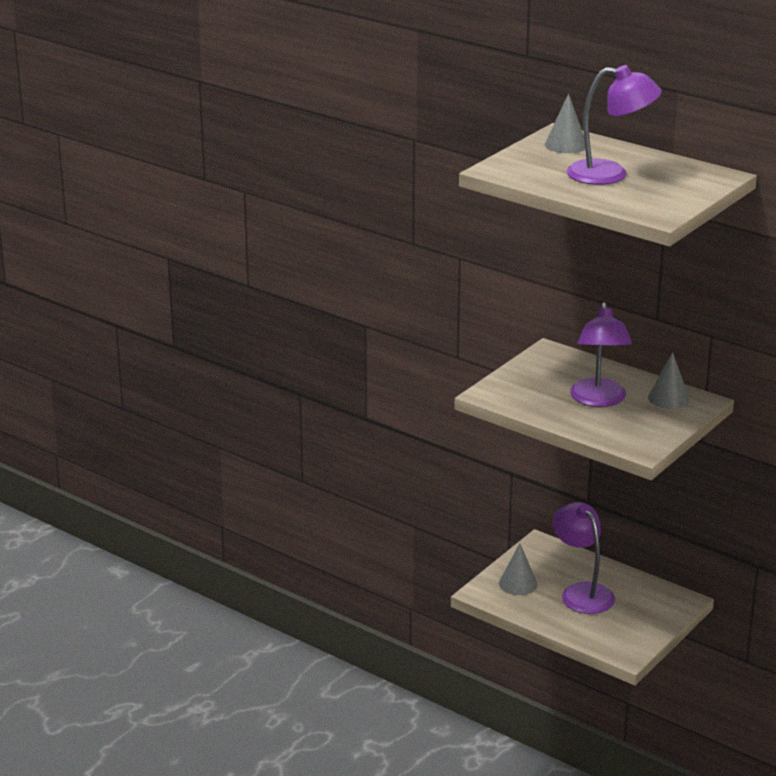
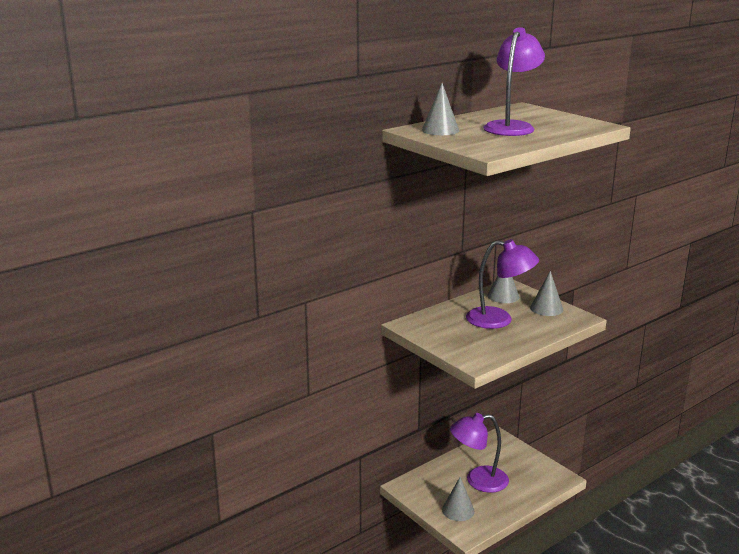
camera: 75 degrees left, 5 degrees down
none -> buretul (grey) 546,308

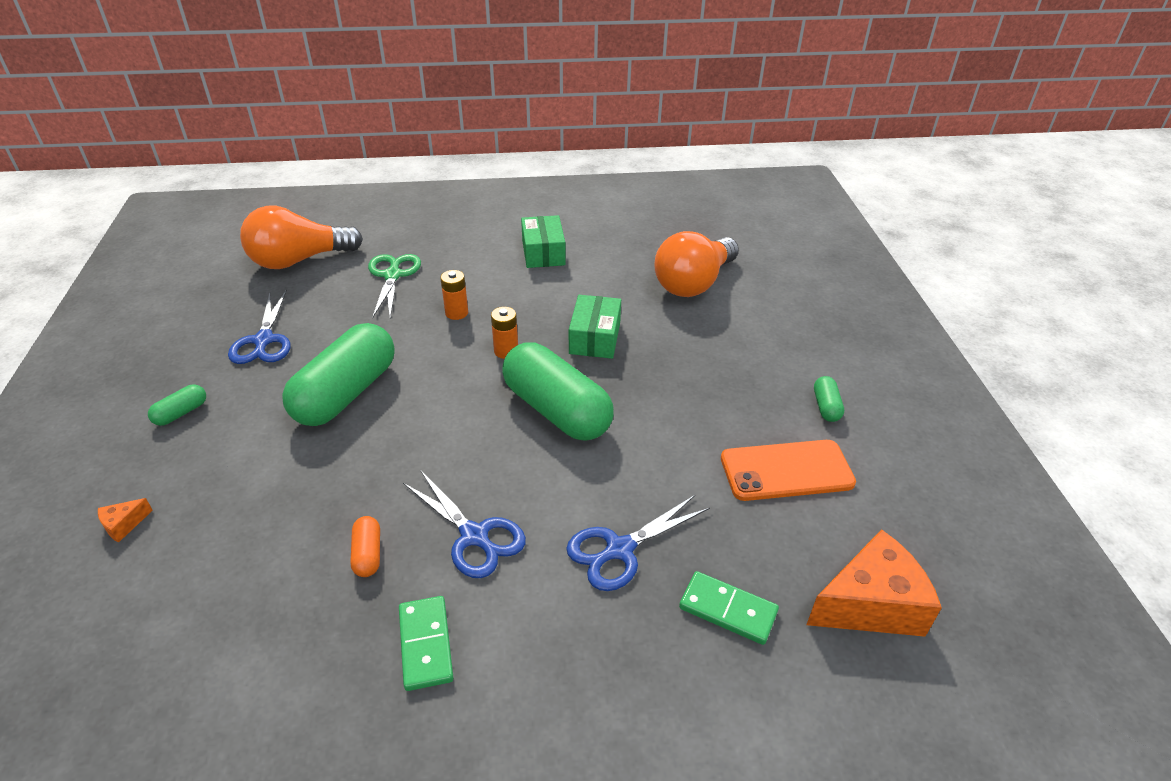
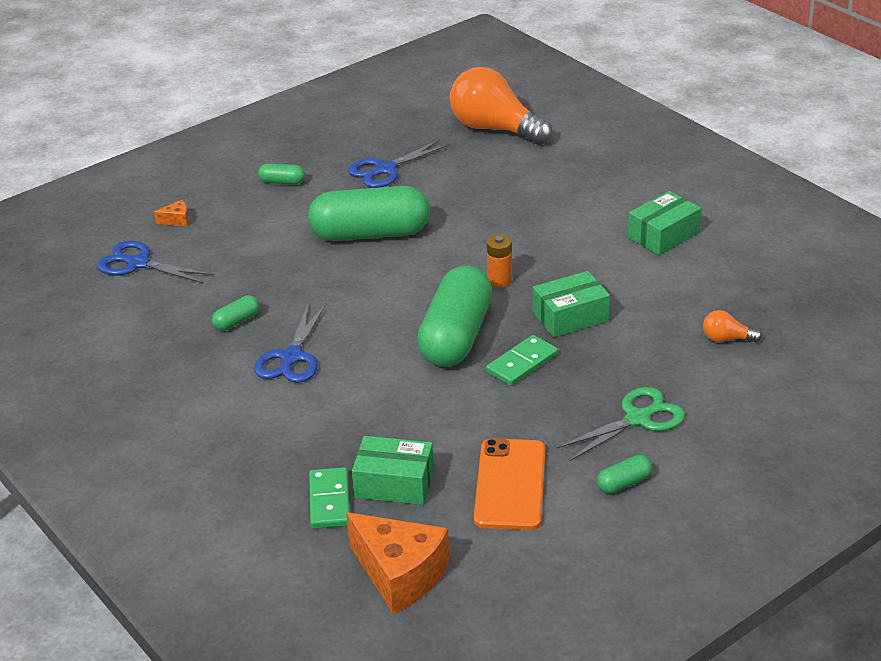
camera: 60 degrees right, 5 degrees down
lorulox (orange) 456,313 -> none
none -> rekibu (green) 394,483
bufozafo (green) 393,275 -> bufozafo (green) 637,419, moved
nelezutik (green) 425,644 -> nelezutik (green) 522,363, moved
bufozafo (blue) 620,549 -> bufozafo (blue) 138,264, moved
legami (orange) 368,554 -> legami (green) 237,321
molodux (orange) 124,525 -> molodux (orange) 176,220, 150 degrees clockwise
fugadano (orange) 786,470 -> fugadano (orange) 510,485, 45 degrees clockwise
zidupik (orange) 693,283 -> zidupik (orange) 726,339, x0.43

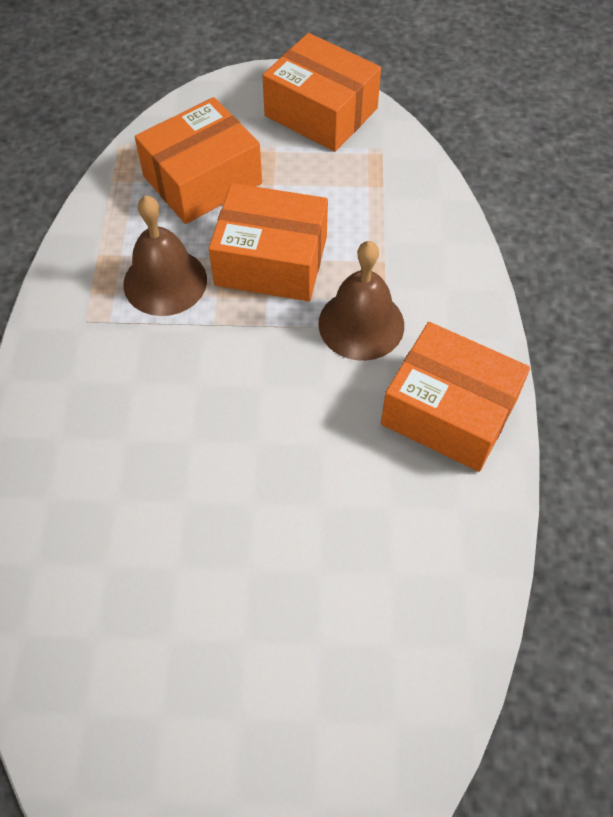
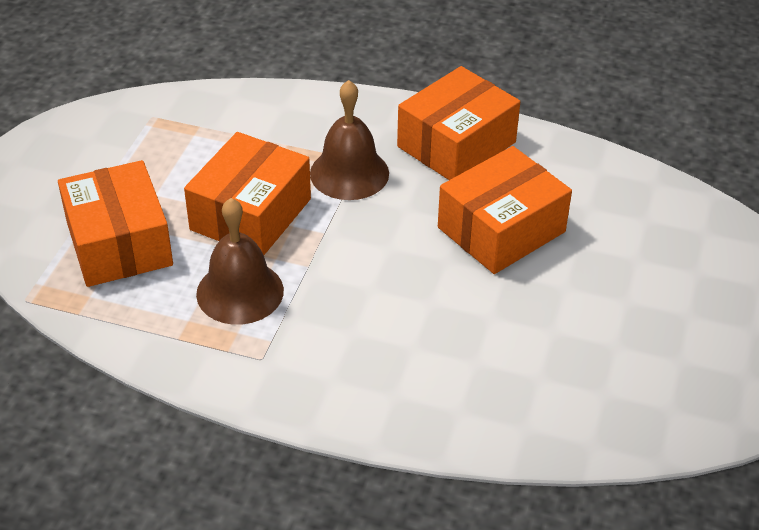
camera: 75 degrees left, 15 degrees down
rekibu (orange) 321,112 -> rekibu (orange) 501,229, moved

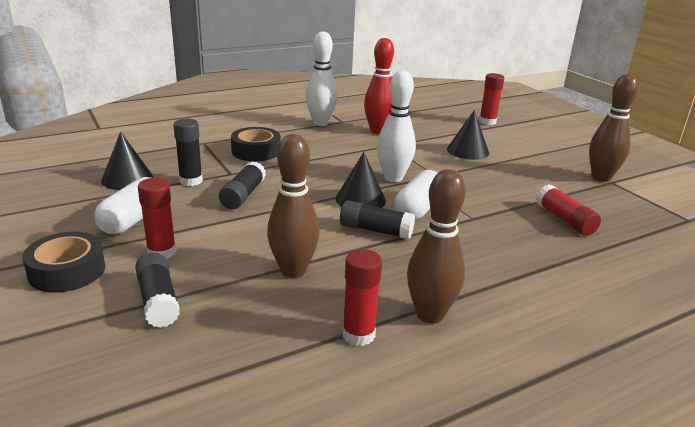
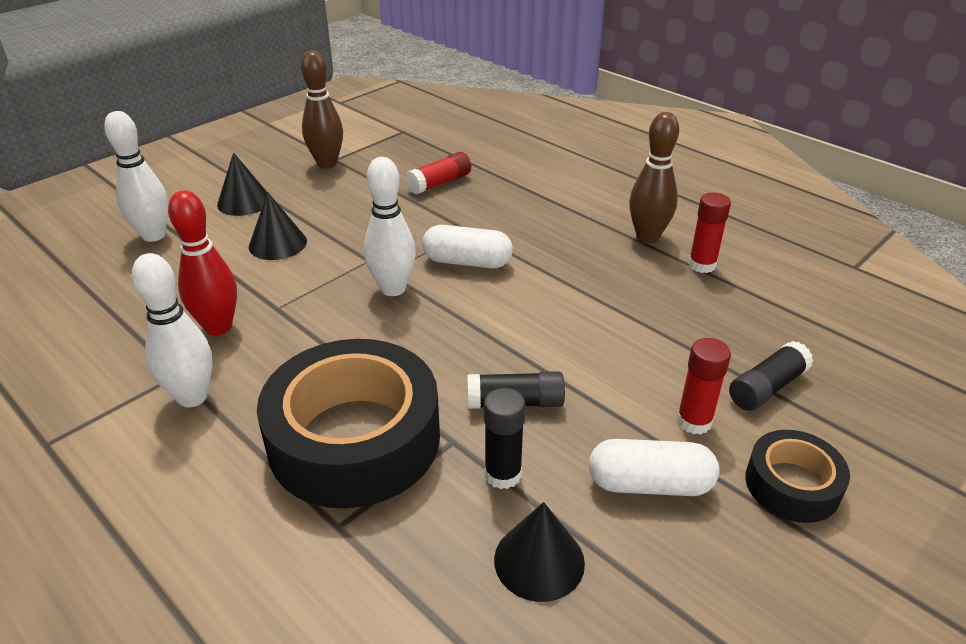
camera: 105 degrees left, 10 degrees up
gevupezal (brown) 293,271 -> none
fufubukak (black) 376,230 -> none
buretul (black) 360,199 -> buretul (black) 244,202, moved
fufubukak (red) 487,122 -> gevupezal (white) 153,235
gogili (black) 256,151 -> gogili (black) 354,439, x1.99

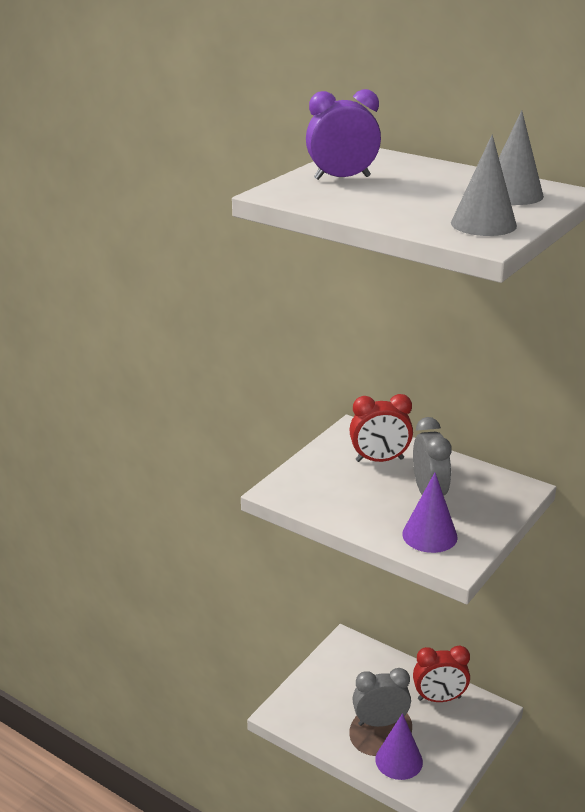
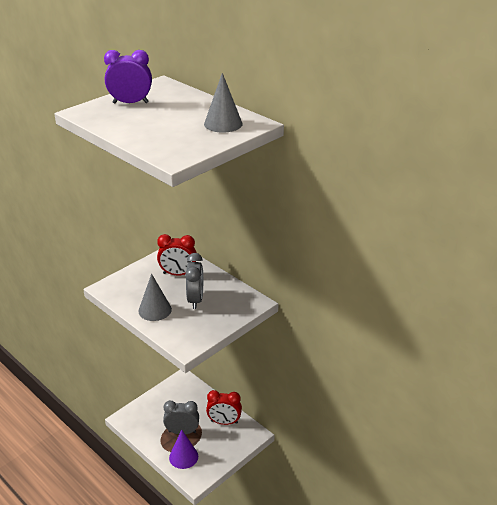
camera: 10 degrees right, 5 degrees up
buretul (purple) 429,535 -> none
buretul (grey) 483,224 -> buretul (grey) 155,310, moved

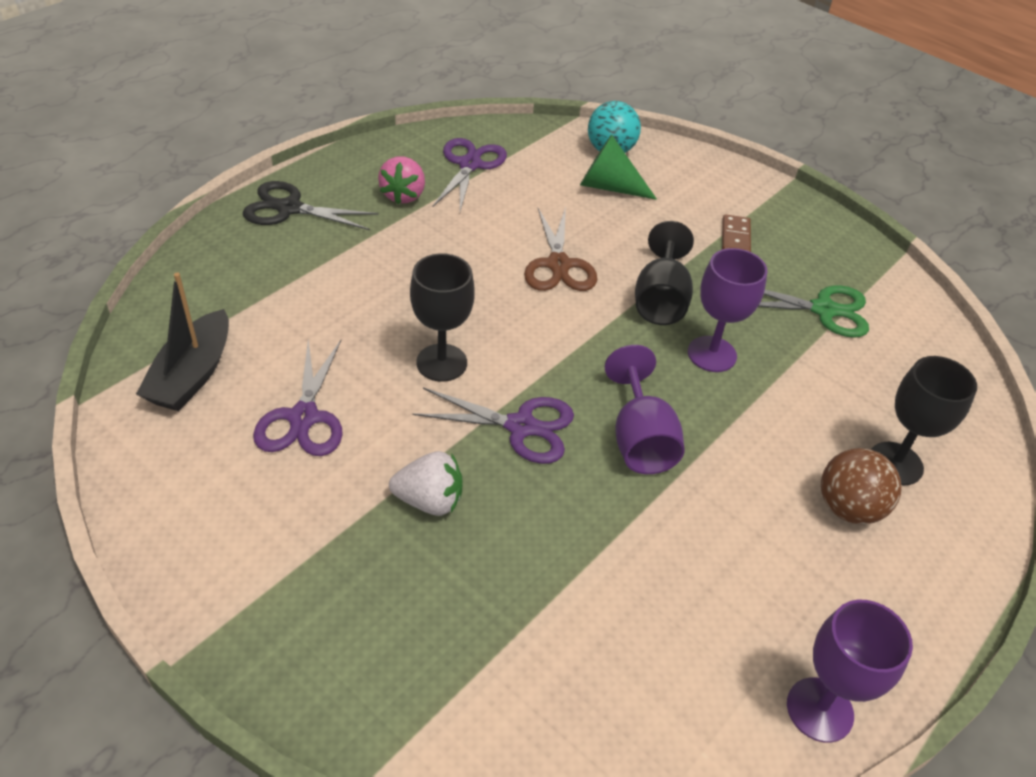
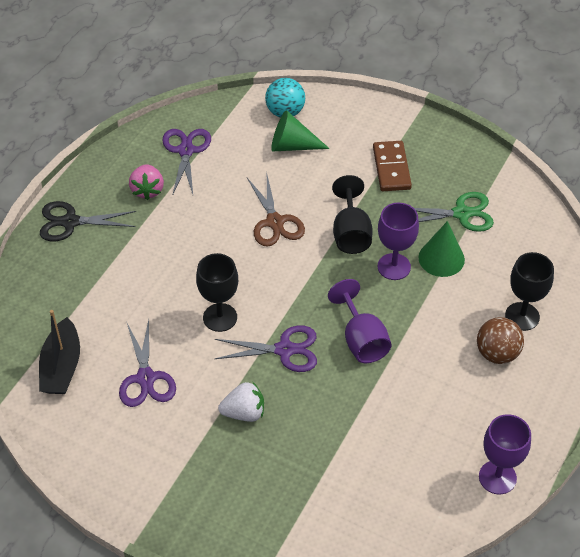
camera: 10 degrees left, 5 degrees up
none -> buretul (green) 441,258
nelezutik (brown) 735,237 -> nelezutik (brown) 391,168, x1.54

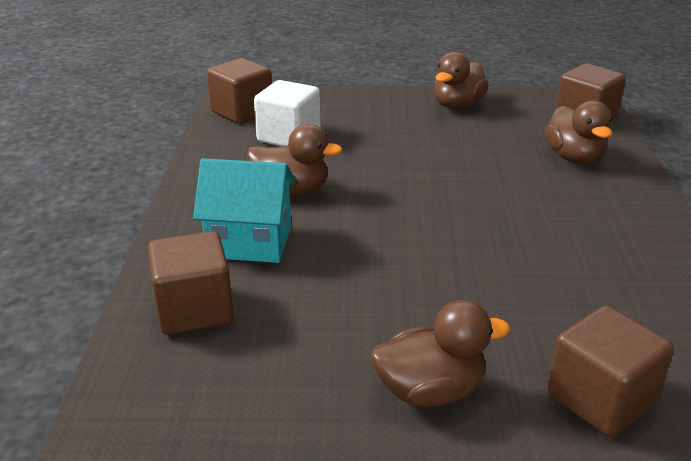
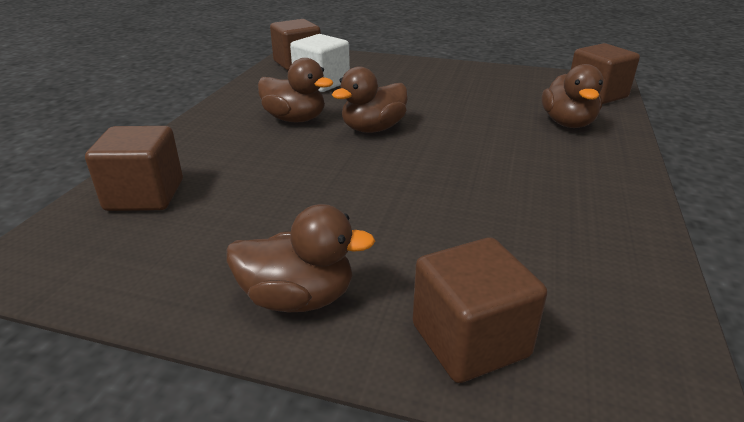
camera: 15 degrees right, 0 degrees up
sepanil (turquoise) 250,242 -> none
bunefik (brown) 457,105 -> bunefik (brown) 373,129, moved

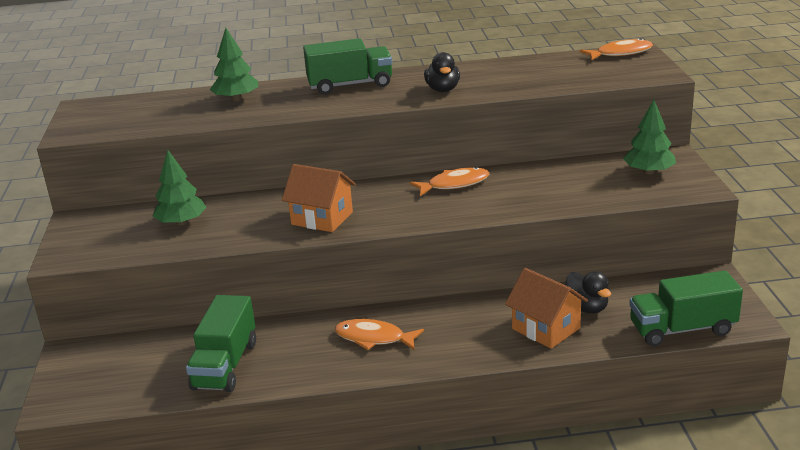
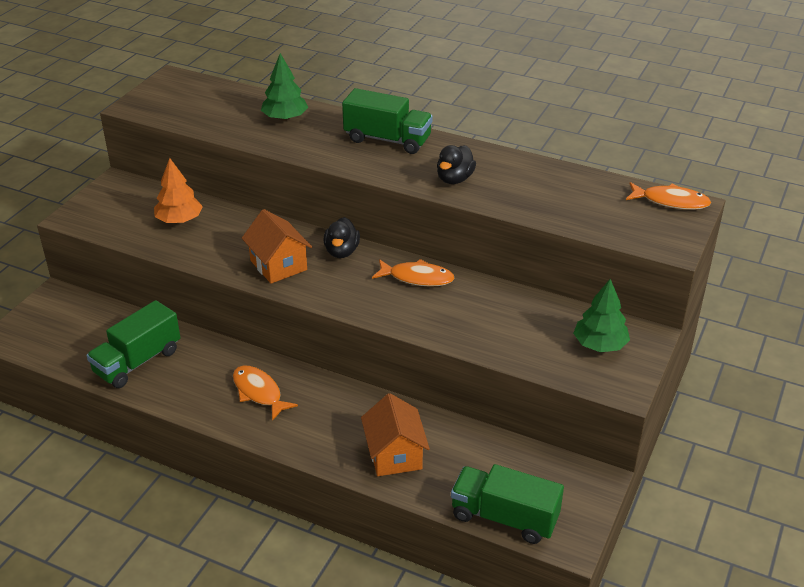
camera: 30 degrees right, 10 degrees up
bunefik (black) 586,308 -> bunefik (black) 342,251, moved
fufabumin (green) 181,222 -> fufabumin (orange) 179,220

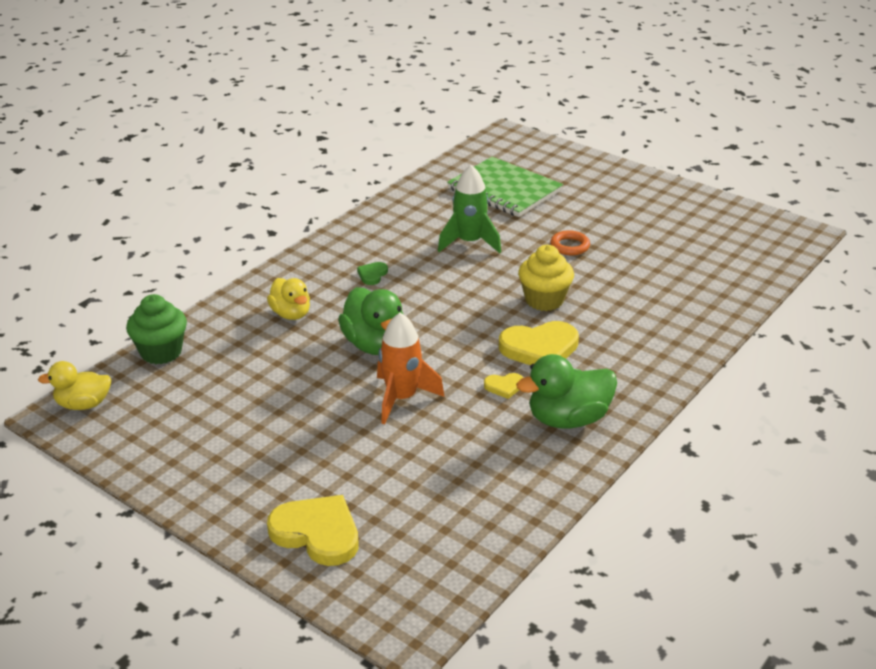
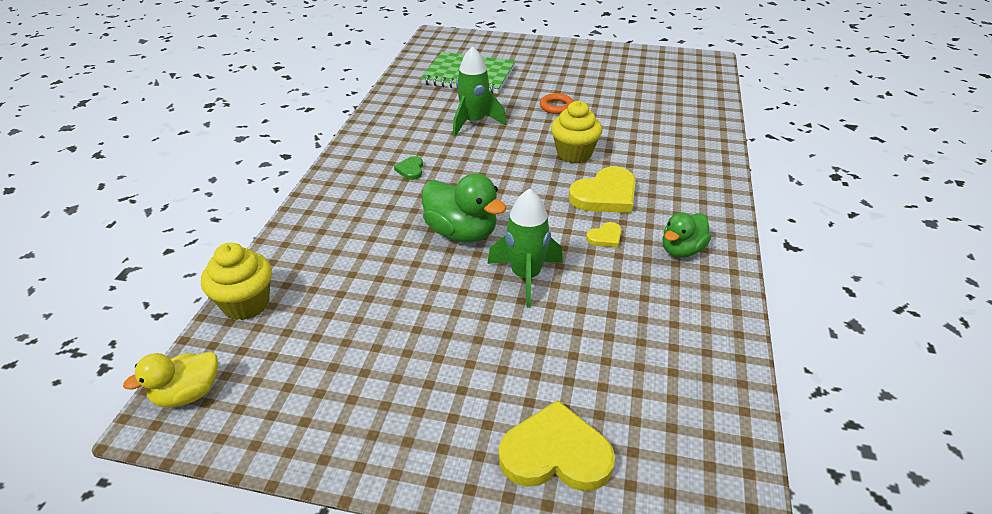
camera: 25 degrees left, 5 degrees up
bunefik (yellow) 291,314 -> none
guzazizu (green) 161,352 -> guzazizu (yellow) 246,304
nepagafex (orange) 402,398 -> nepagafex (green) 526,276
bunefik (green) 568,419 -> bunefik (green) 681,250, x0.66

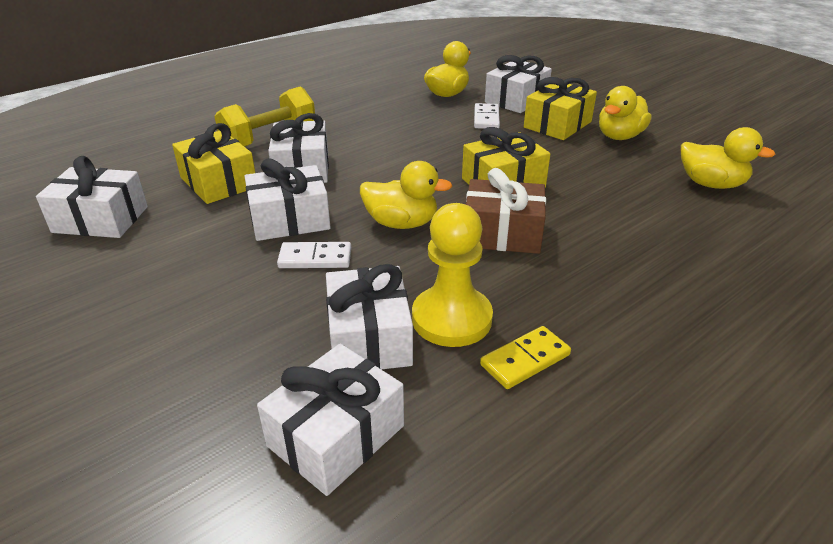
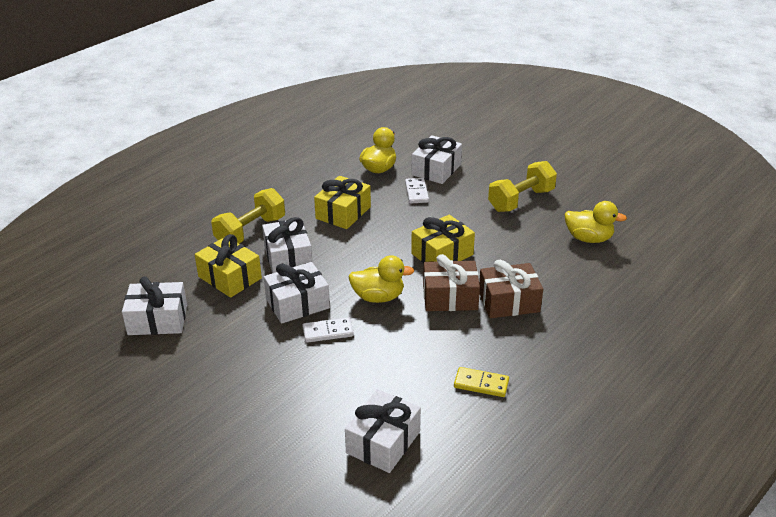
camera: 10 degrees left, 0 degrees up
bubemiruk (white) 369,338 -> none
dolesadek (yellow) 451,319 -> none
none -> bubemiruk (brown) 509,302
bubemiruk (yellow) 557,125 -> bubemiruk (yellow) 343,213, moved
bunefik (yellow) 619,136 -> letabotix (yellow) 521,200
nelezutik (yellow) 525,360 -> nelezutik (yellow) 481,384, 60 degrees clockwise

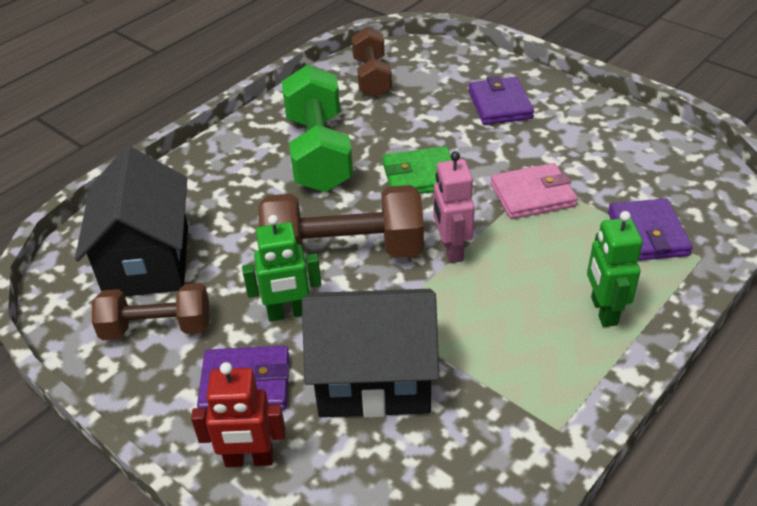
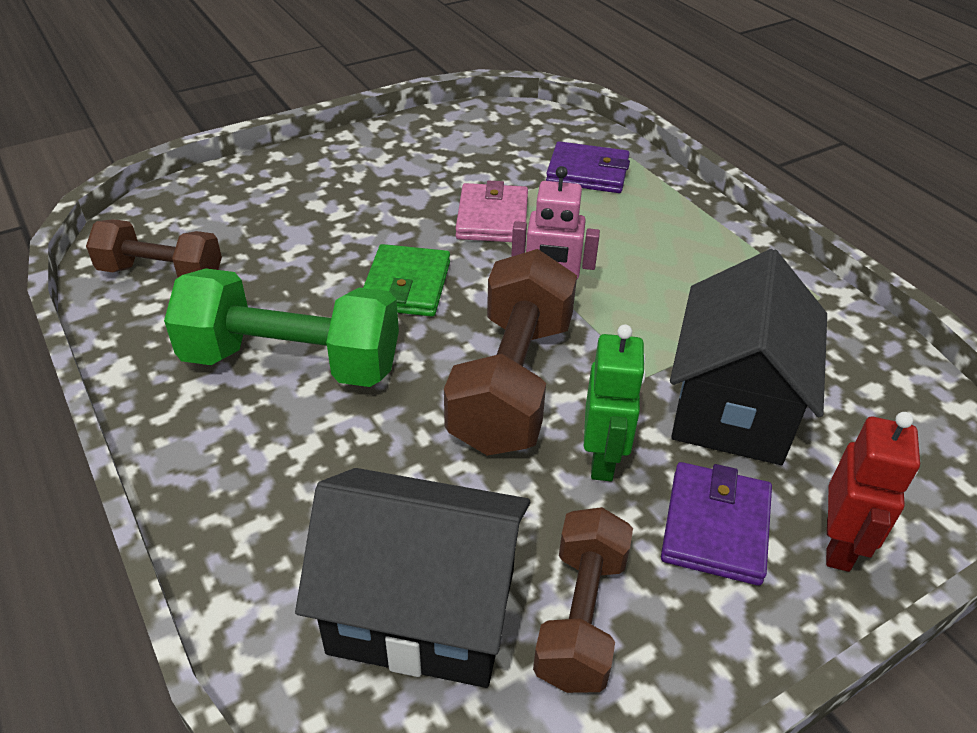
camera: 75 degrees left, 0 degrees up
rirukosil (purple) 500,105 -> none
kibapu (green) 603,311 -> none

